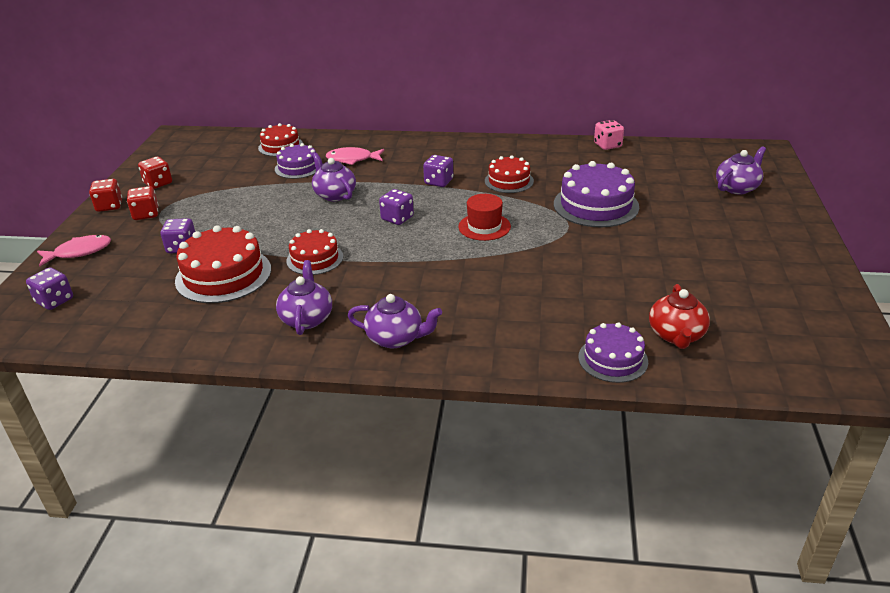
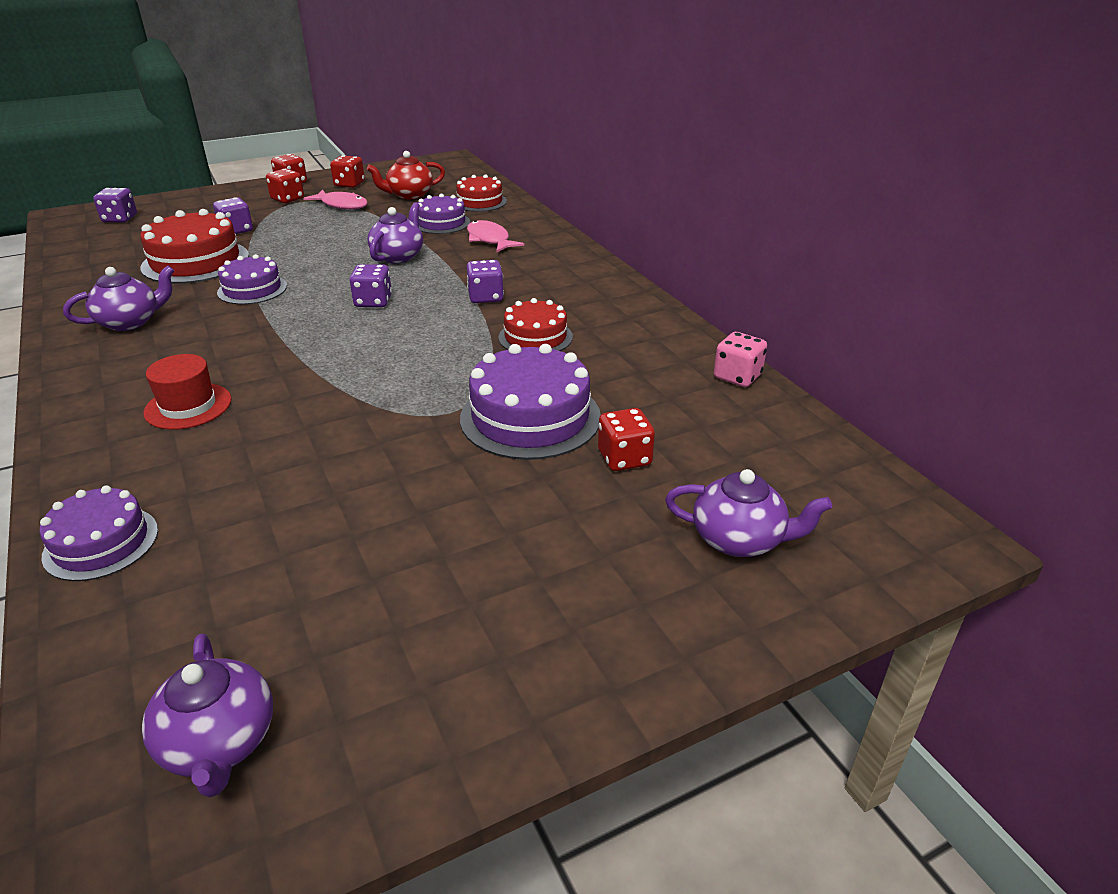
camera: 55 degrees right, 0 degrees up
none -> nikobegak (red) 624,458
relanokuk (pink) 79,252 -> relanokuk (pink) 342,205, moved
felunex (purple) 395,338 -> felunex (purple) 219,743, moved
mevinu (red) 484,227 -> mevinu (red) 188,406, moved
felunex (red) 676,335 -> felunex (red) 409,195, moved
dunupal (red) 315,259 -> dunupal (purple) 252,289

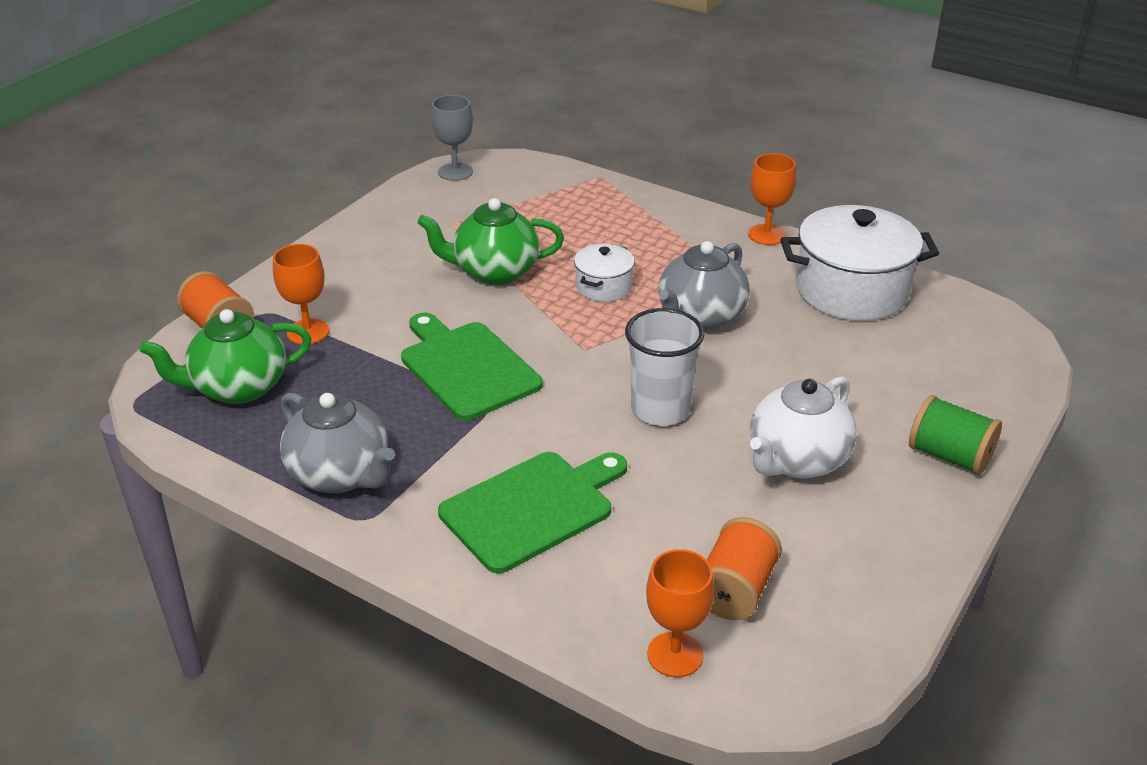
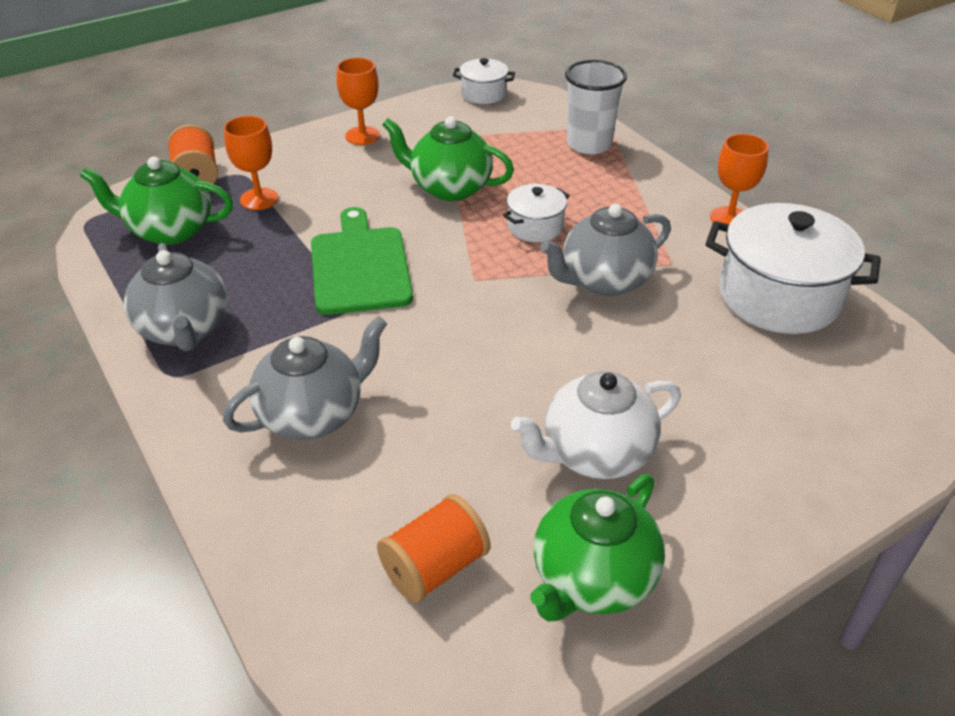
camera: 25 degrees right, 5 degrees up
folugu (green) 949,456 -> none
none -> felunex (green) 592,579
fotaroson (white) 660,409 -> fotaroson (white) 589,144, moved
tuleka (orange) 675,654 -> tuleka (orange) 362,136, moved
tuleka (grey) 455,172 -> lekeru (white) 483,94
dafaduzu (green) 532,508 -> felunex (grey) 313,415

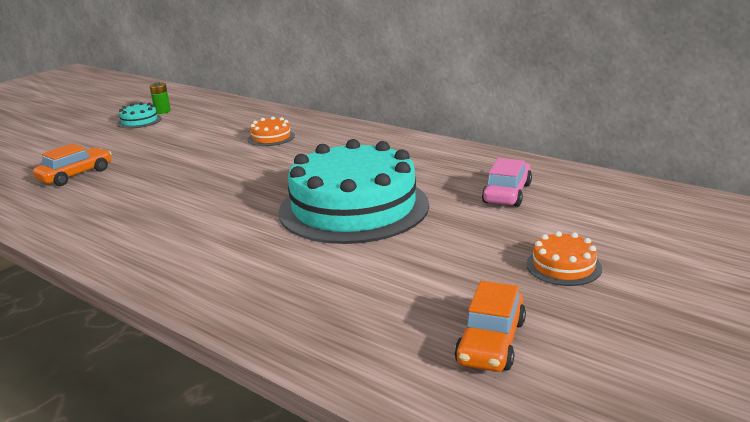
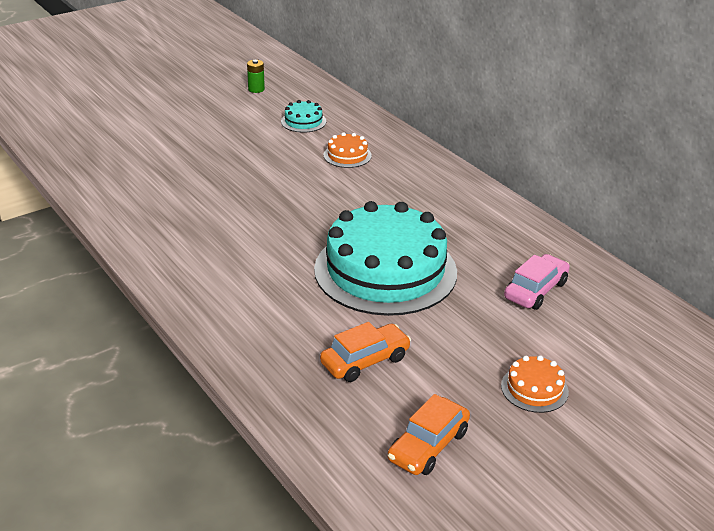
camera: 15 degrees right, 10 degrees up
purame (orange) 76,175 -> purame (orange) 365,361, moved
dunupal (turquoise) 139,121 -> dunupal (turquoise) 303,121, moved

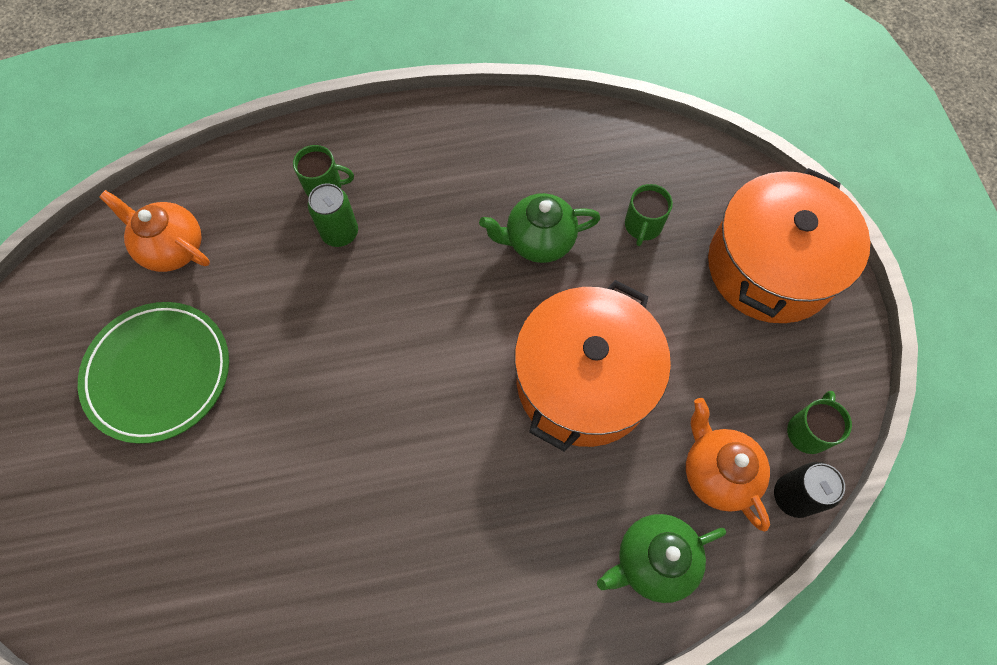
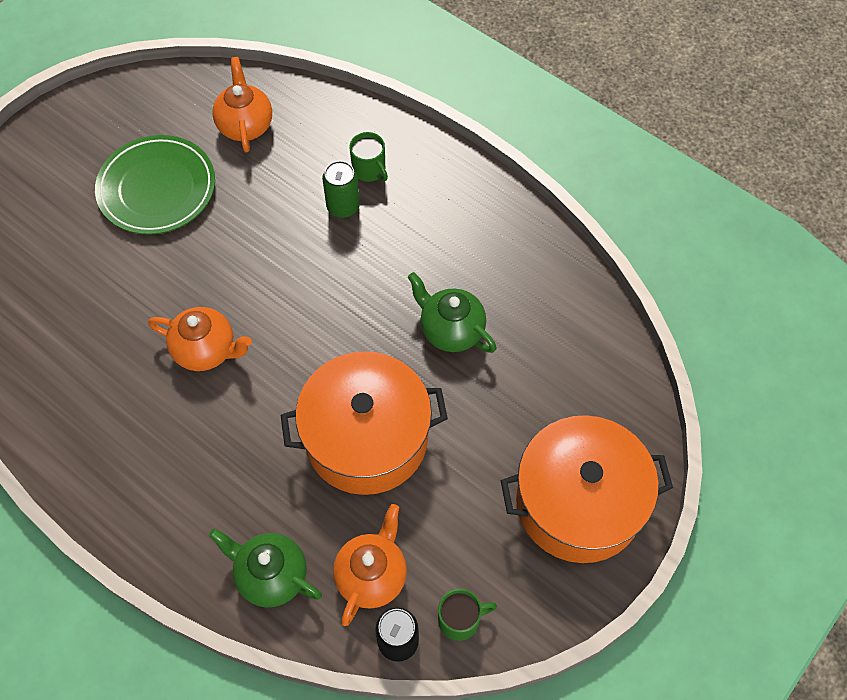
camera: 50 degrees right, 5 degrees down
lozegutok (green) 643,226 -> none
none -> felunex (orange) 206,350

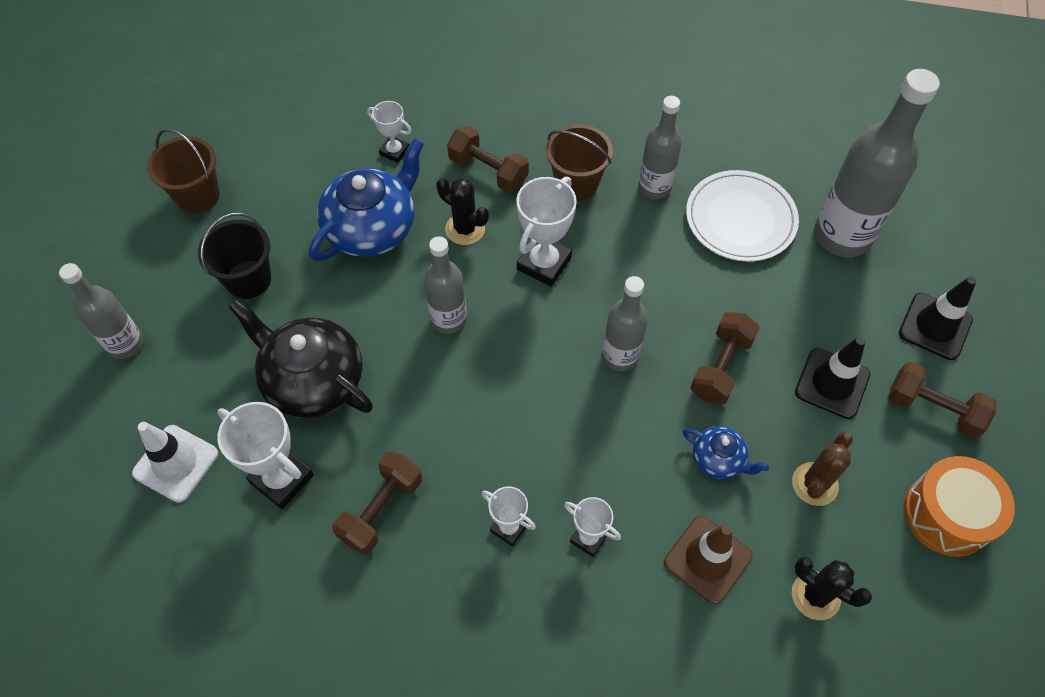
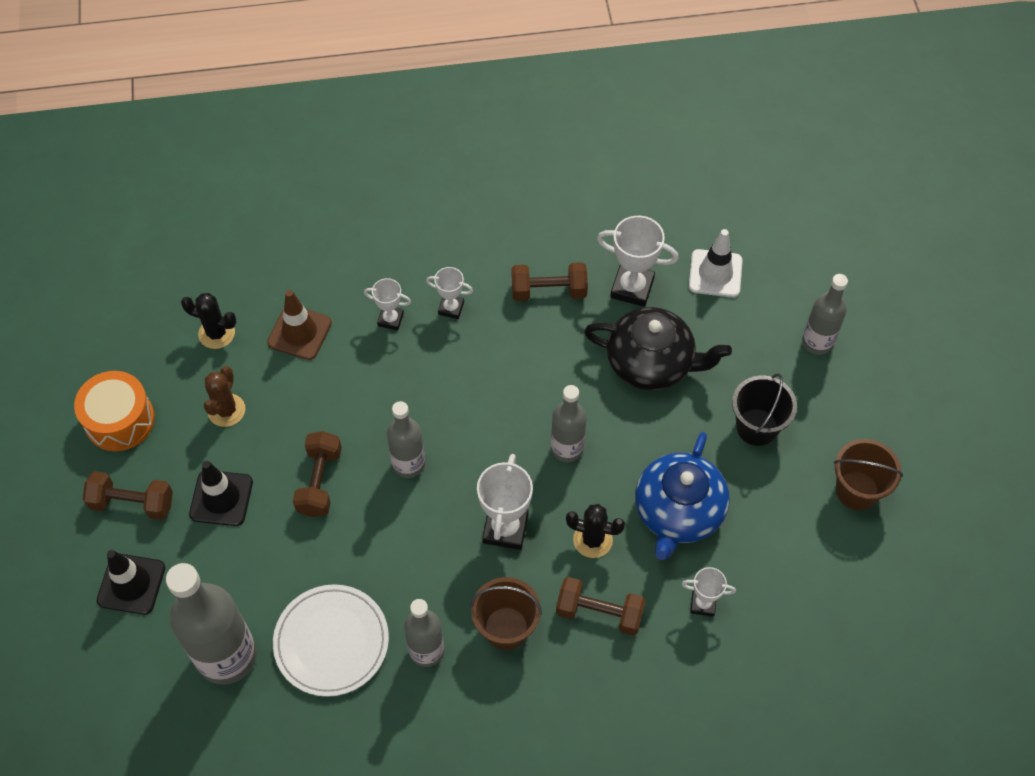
camera: 160 degrees right, 0 degrees up
felunex (blue) 718,459 -> none
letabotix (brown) 381,509 -> letabotix (brown) 549,291, 75 degrees clockwise

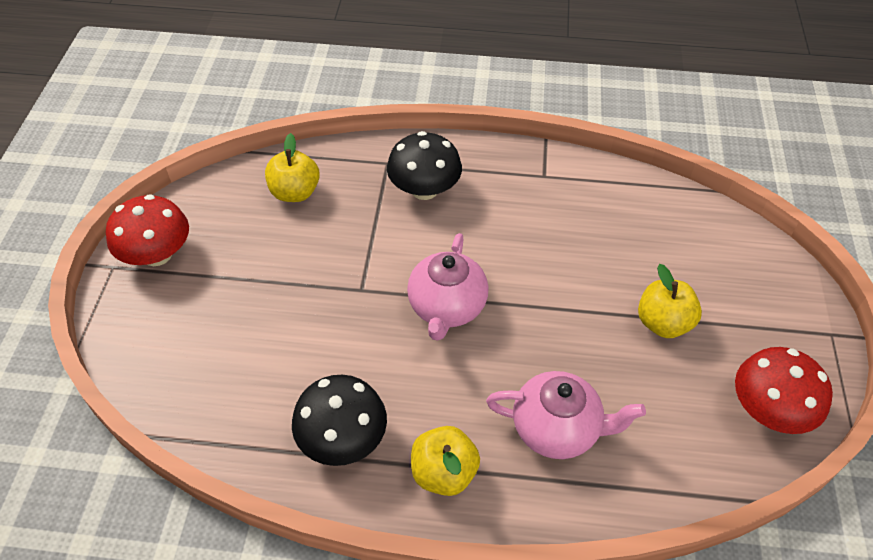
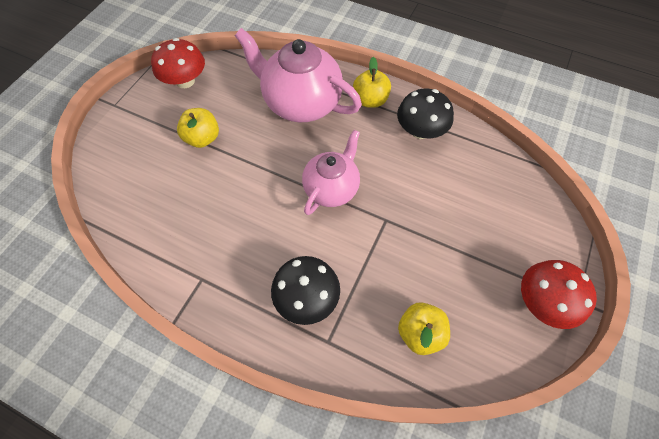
camera: 160 degrees left, 10 degrees up
felunex (pink) 557,429 -> felunex (pink) 301,103, x1.56

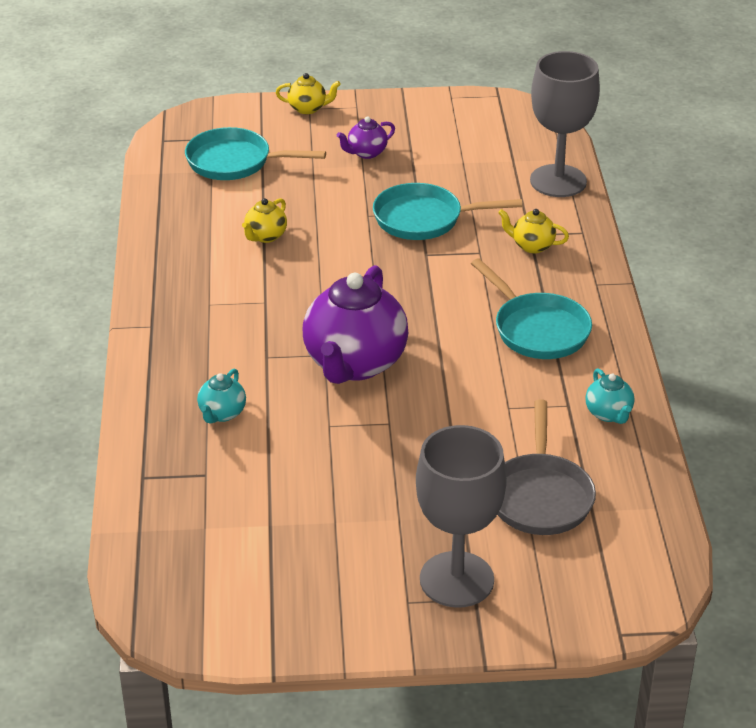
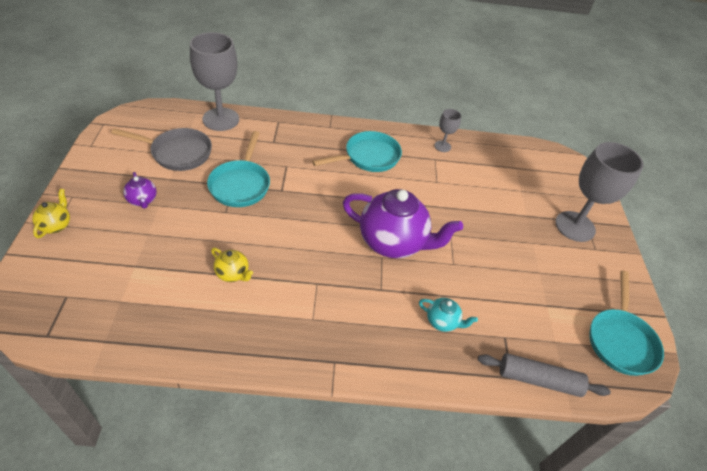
camera: 90 degrees left, 10 degrees up
felunex (yellow) 532,246 -> none
none -> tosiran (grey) 538,380
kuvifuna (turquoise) 234,162 -> kuvifuna (turquoise) 620,340, moved
kuvifuna (grey) 540,496 -> kuvifuna (grey) 178,153, moved
felunex (turquoise) 608,414 -> tuleka (grey) 442,146

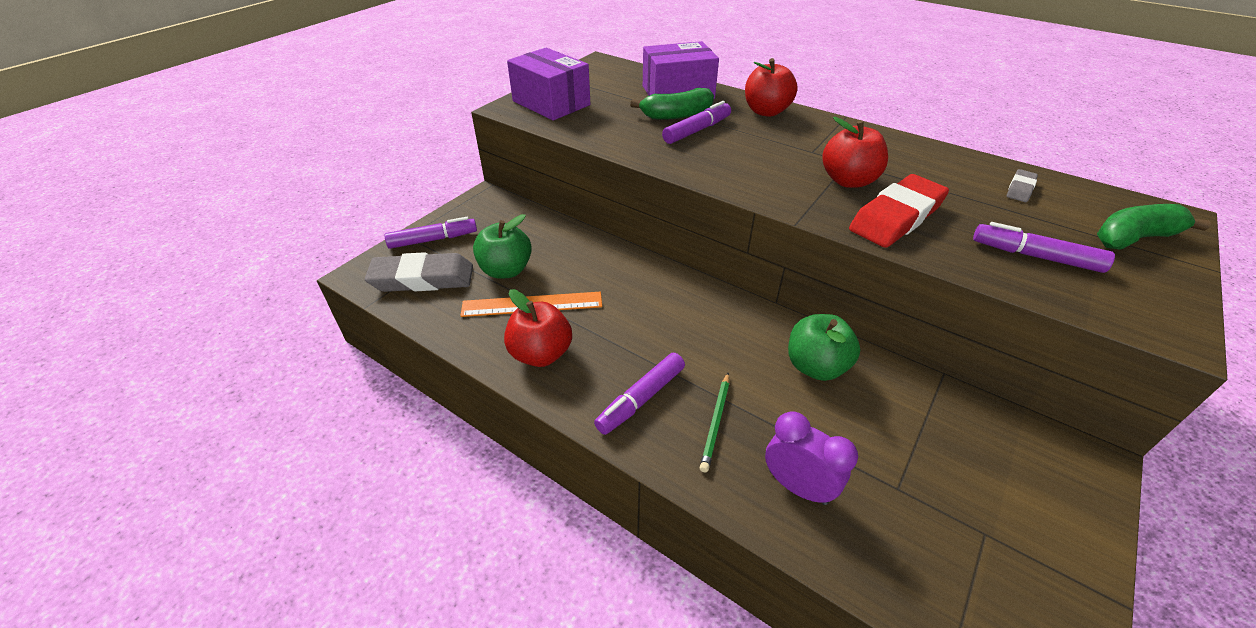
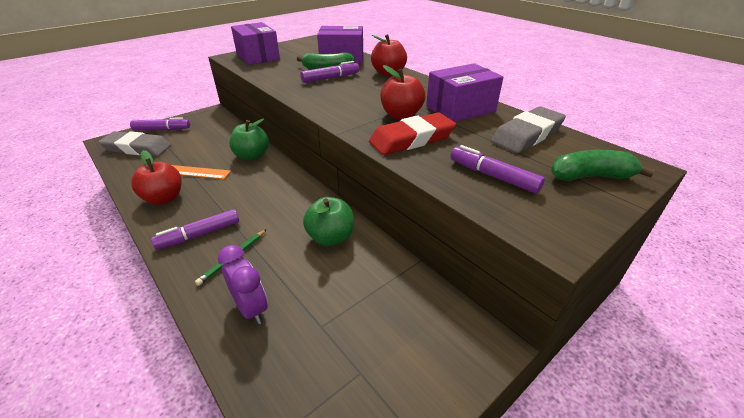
camera: 15 degrees right, 5 degrees down
none -> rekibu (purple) 460,109
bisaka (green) 506,270 -> bisaka (green) 252,156, moved
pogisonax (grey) 1020,189 -> pogisonax (grey) 527,135, x2.14

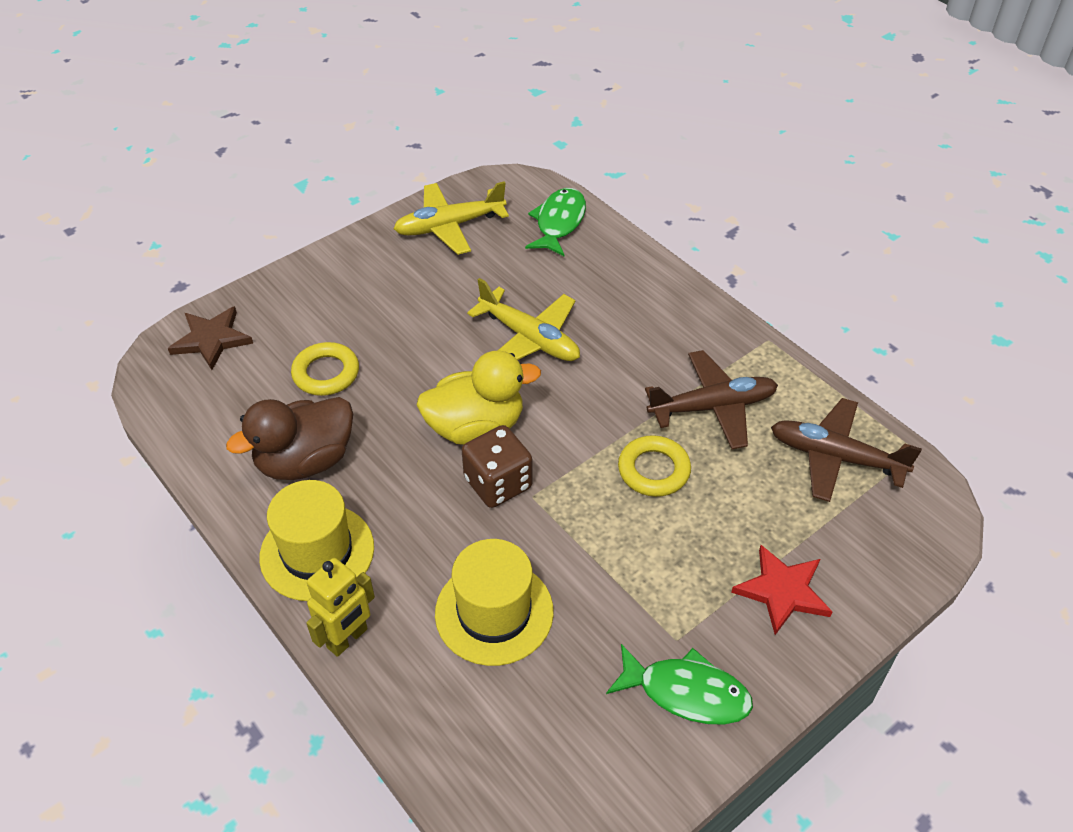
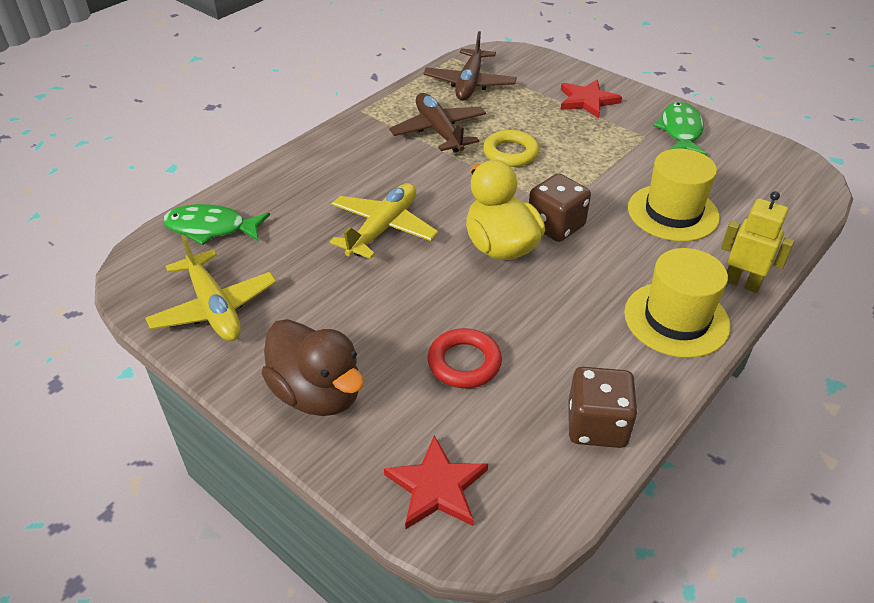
camera: 100 degrees left, 5 degrees down
none -> nikobegak (brown) 596,425
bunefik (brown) 305,461 -> bunefik (brown) 318,393, moved
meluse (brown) 212,339 -> meluse (red) 437,487
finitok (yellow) 326,373 -> finitok (red) 464,363

